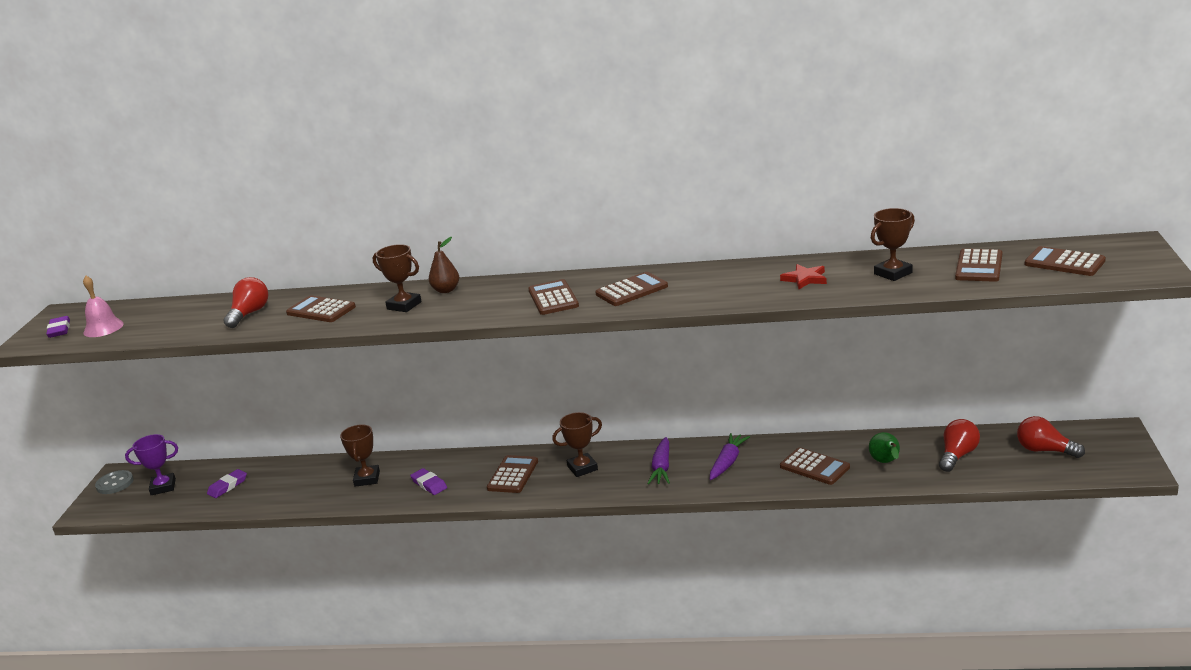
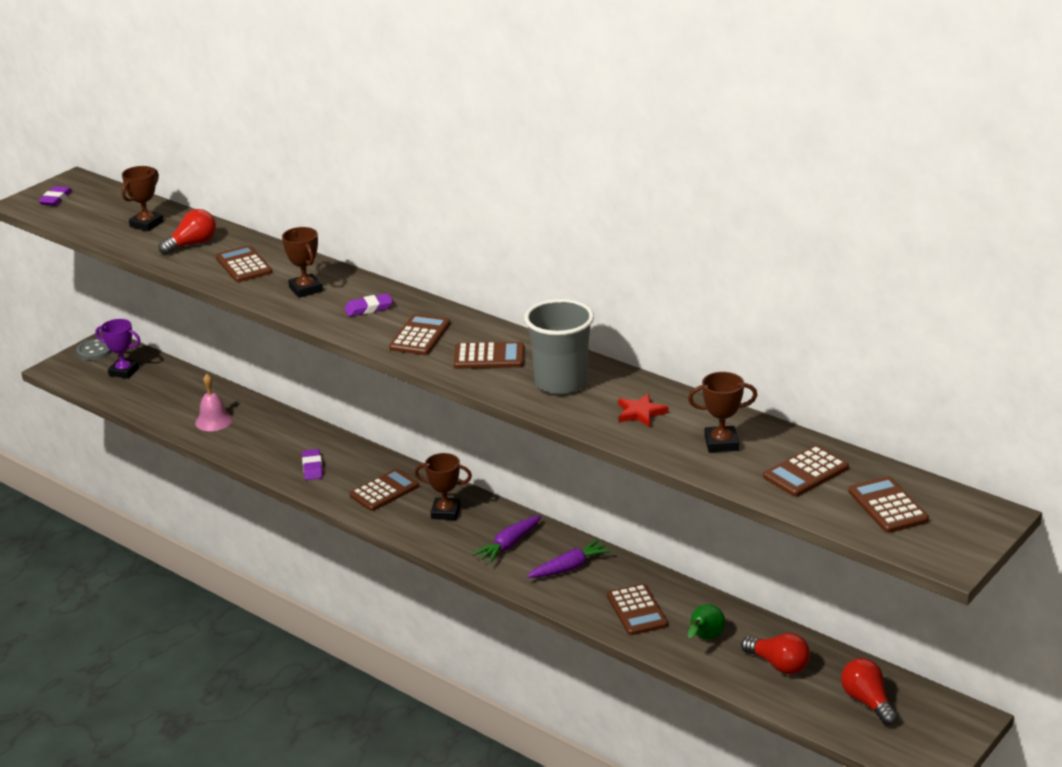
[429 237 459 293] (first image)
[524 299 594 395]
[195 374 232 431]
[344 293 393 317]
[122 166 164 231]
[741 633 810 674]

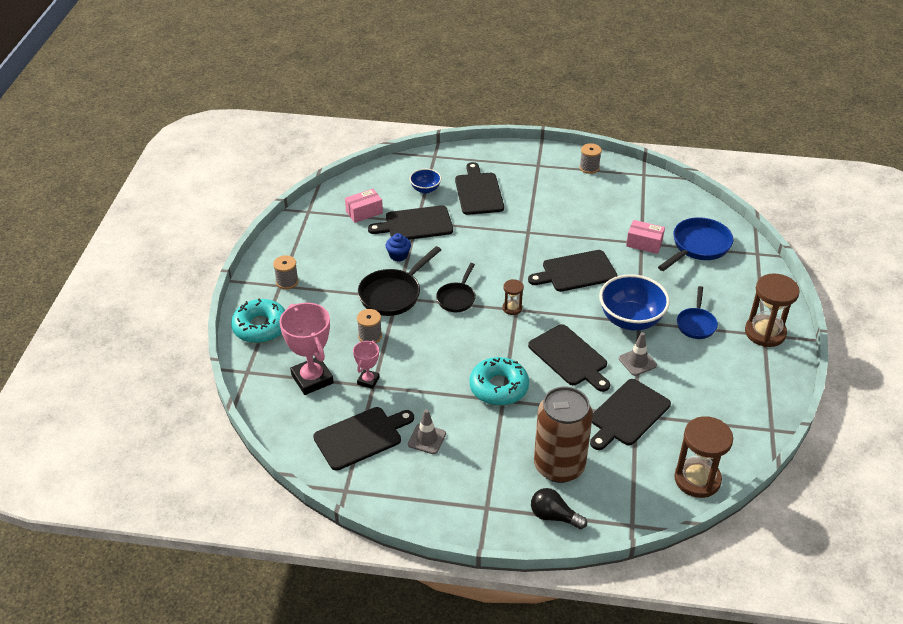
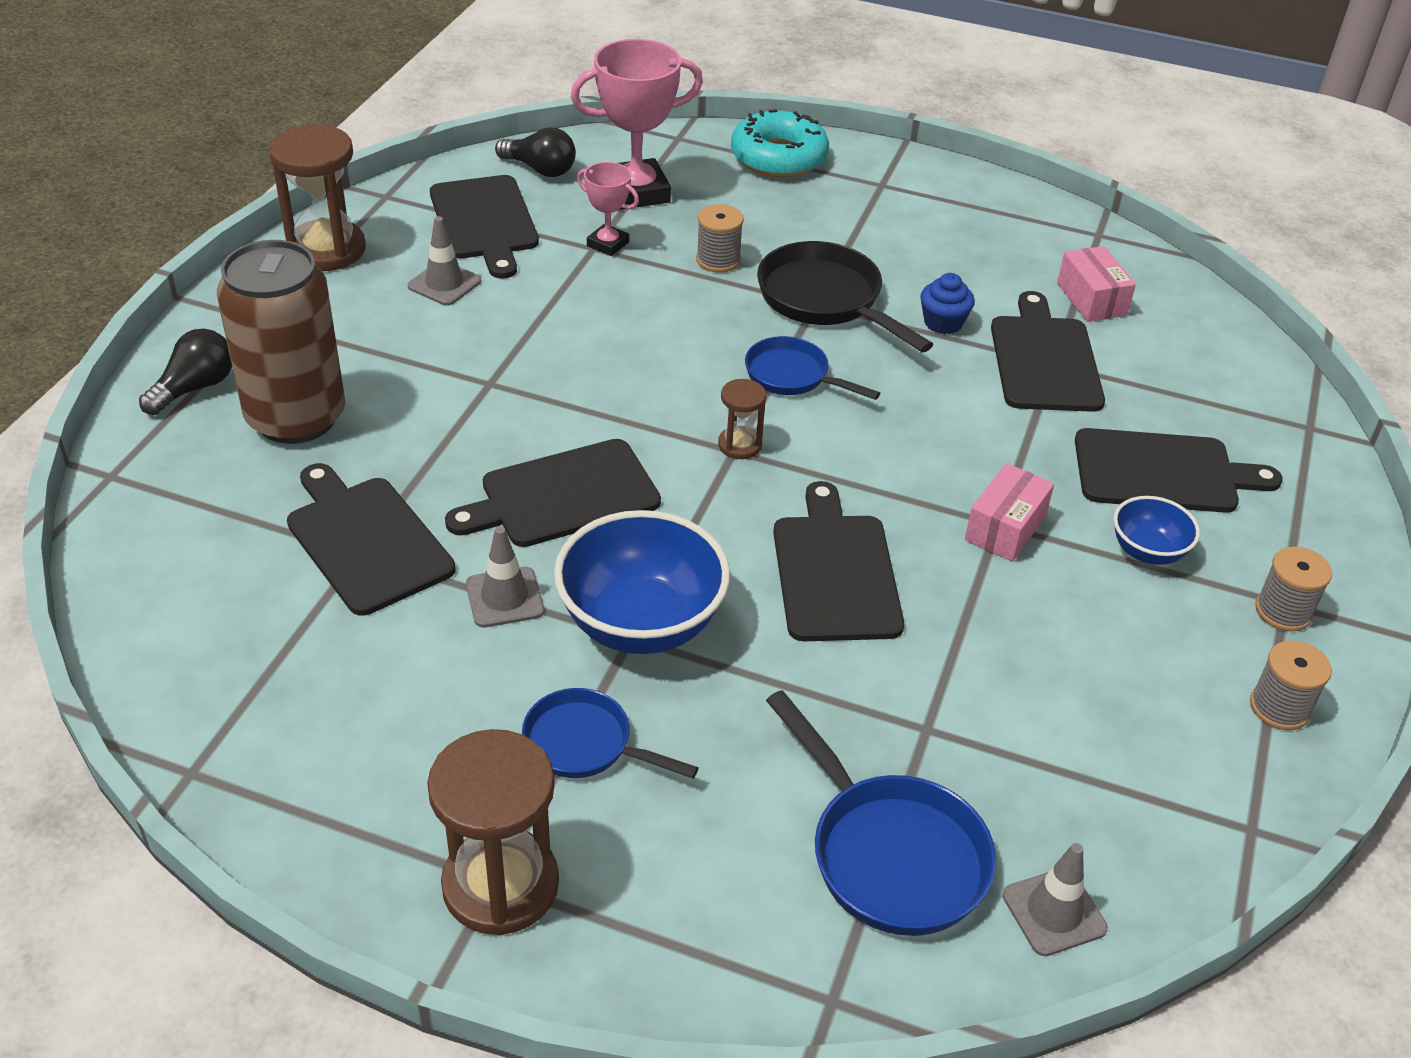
[469 357 529 406] (first image)
[495 127 576 177]
[1003 843 1108 956]
[1255 547 1332 631]
[1113 496 1200 565]
[965 463 1054 562]
[269 124 366 271]
[745 336 880 400]

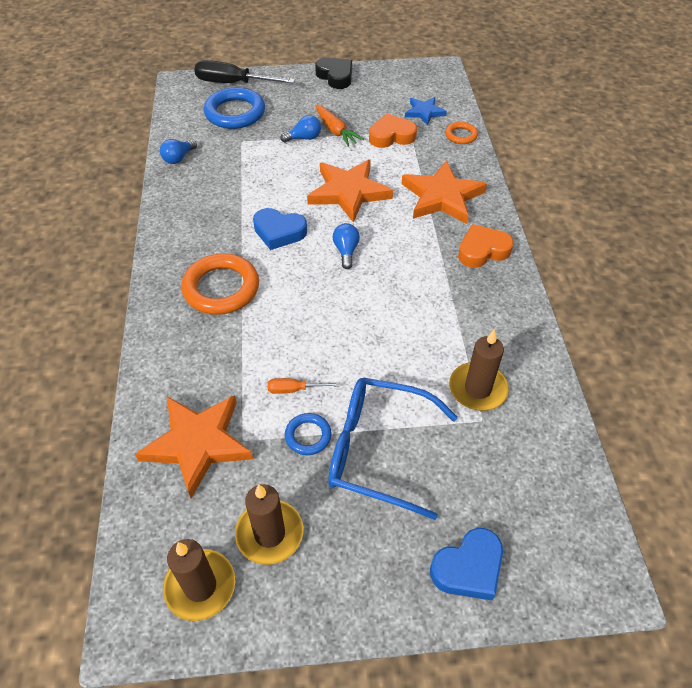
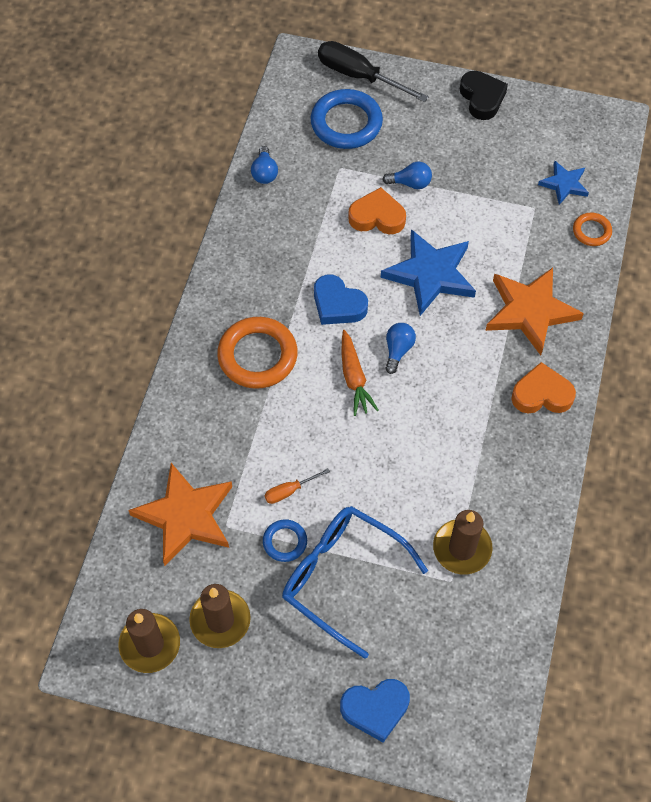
[342 330 379 416]
[348 187 406 234]
[381 229 476 316]
[251 146 278 184]
[265 468 330 504]

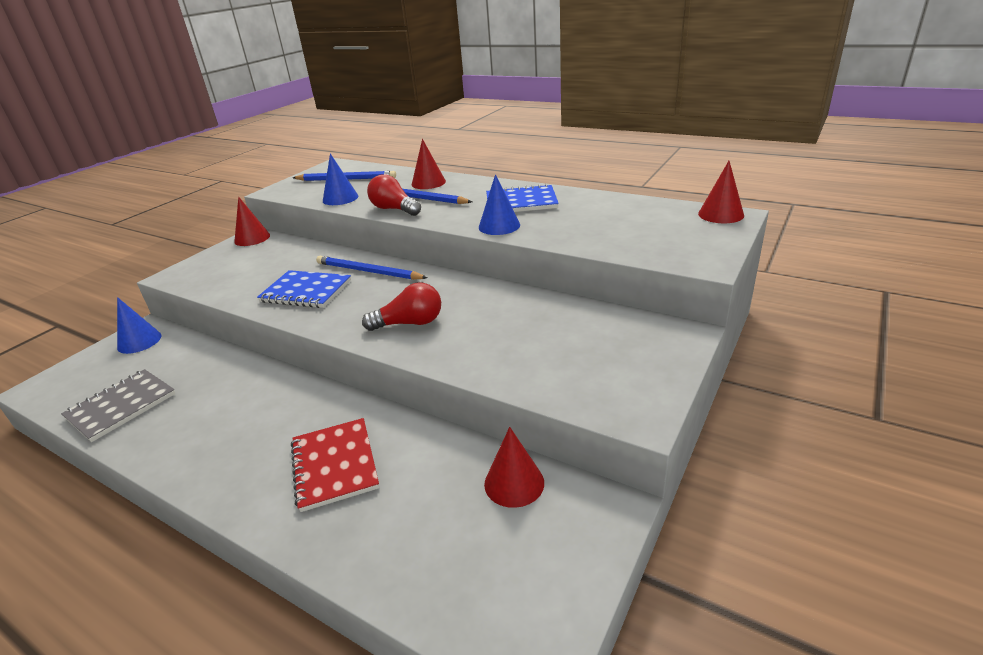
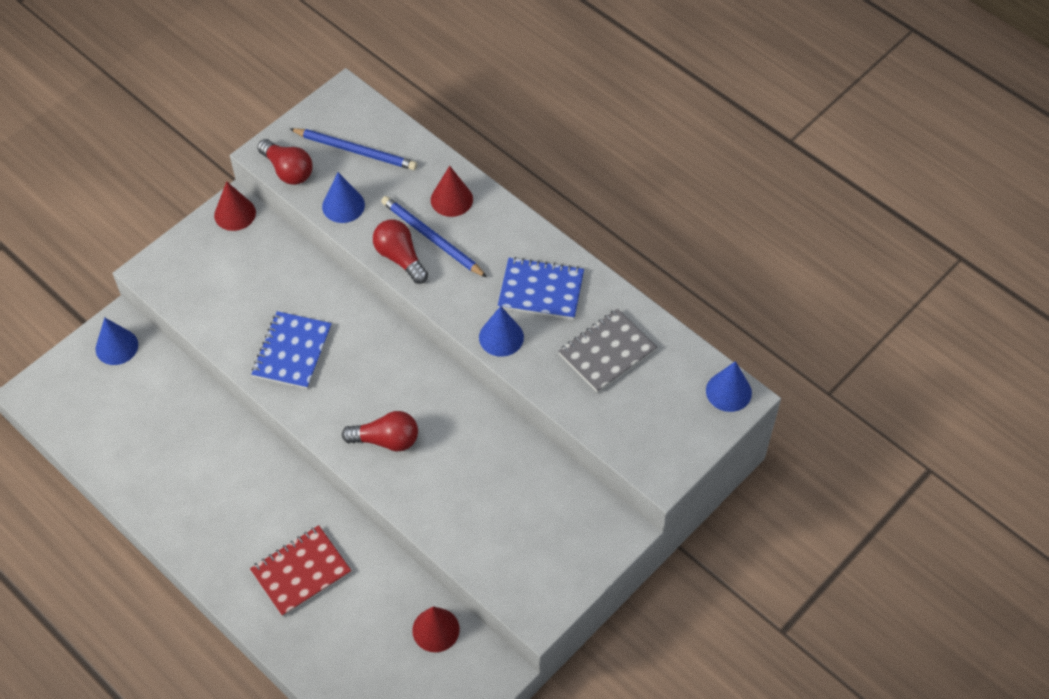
[316 256 428 280] (first image)
[257 139 313 185]
[558 308 658 393]
[706 361 752 412]
[251 311 332 389]
[250 525 352 617]

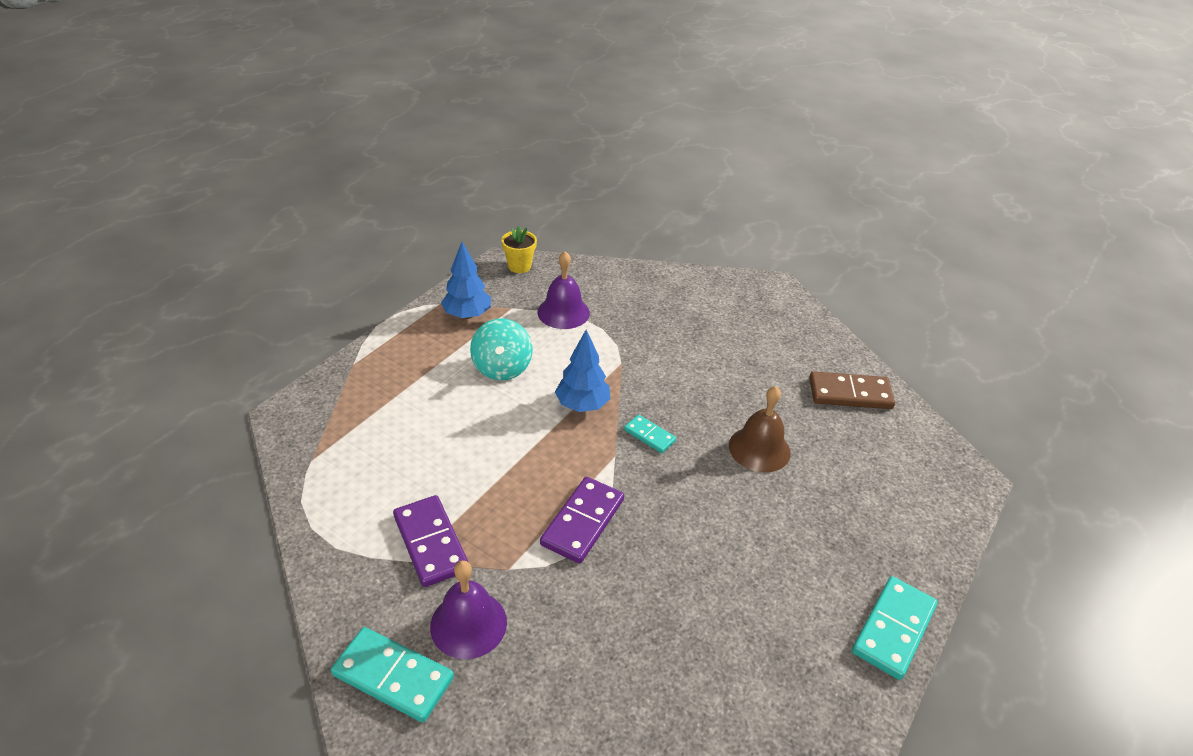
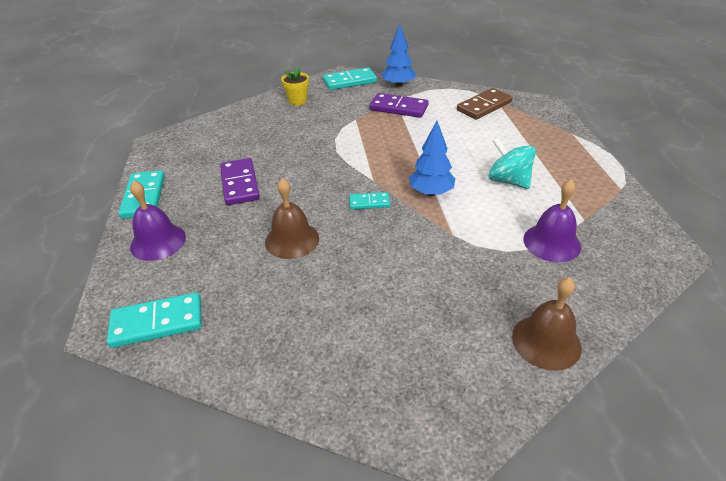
[107 292 202 348]
[512 277 582 371]
[130 181 186 261]
[382 24 416 88]
[281 67 309 106]
[220 158 260 205]
[457 88 513 120]

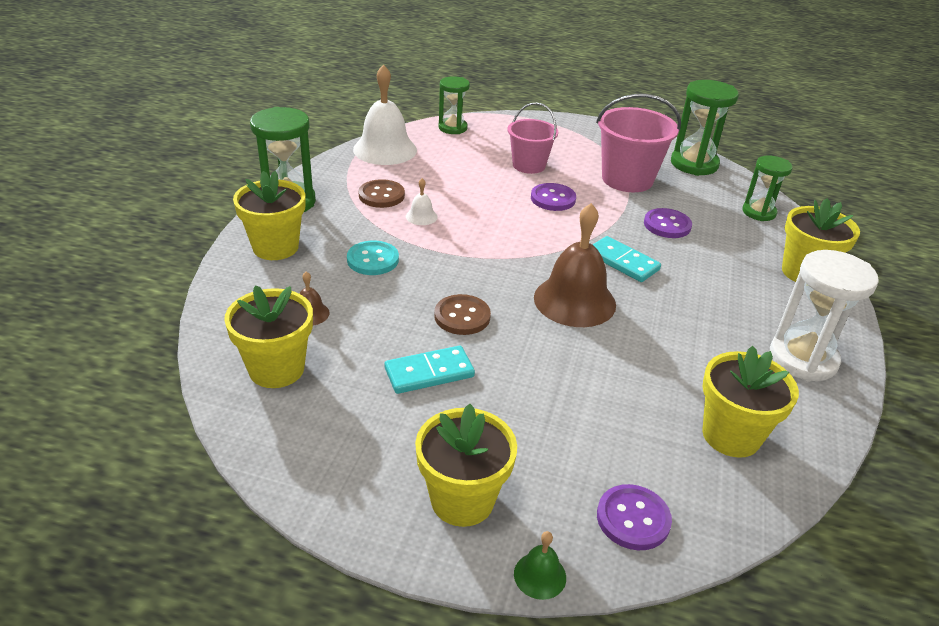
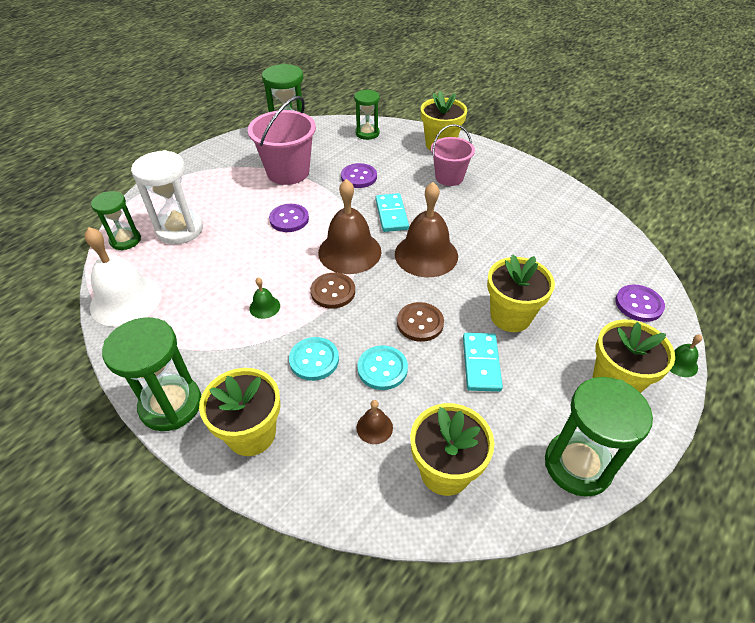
[318 179 381 274]
[357 345 408 390]
[545 377 653 497]
[310 273 355 309]
[431 124 475 186]
[487 254 555 332]
[131 150 203 244]
[249 278 280 319]
[376 193 409 232]

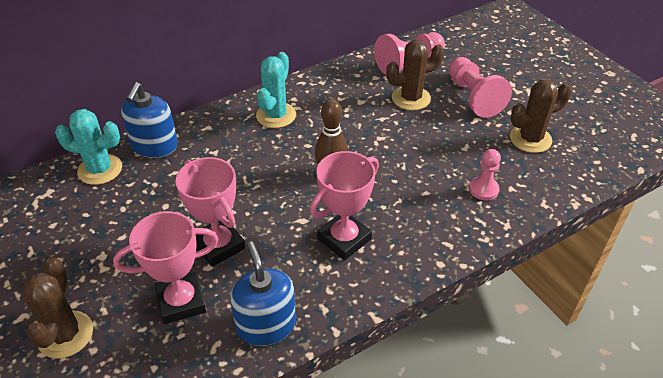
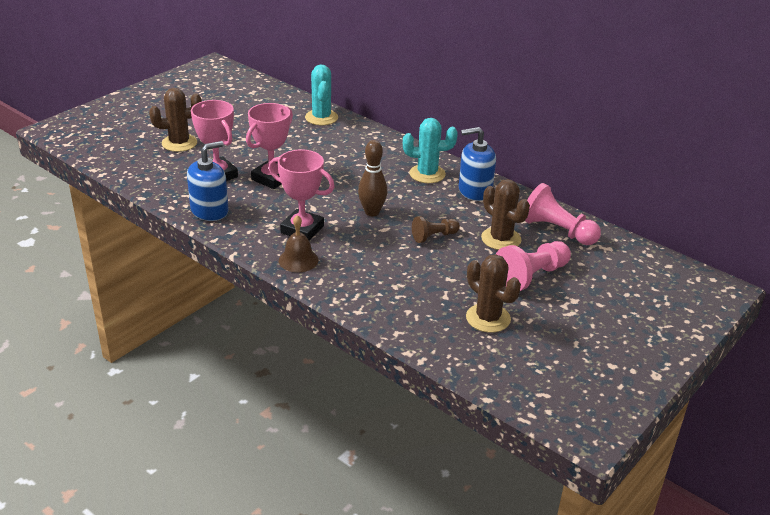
[469 149 501 200] (first image)
[279 215 319 272]
[412 216 460 243]
[459 127 496 201]

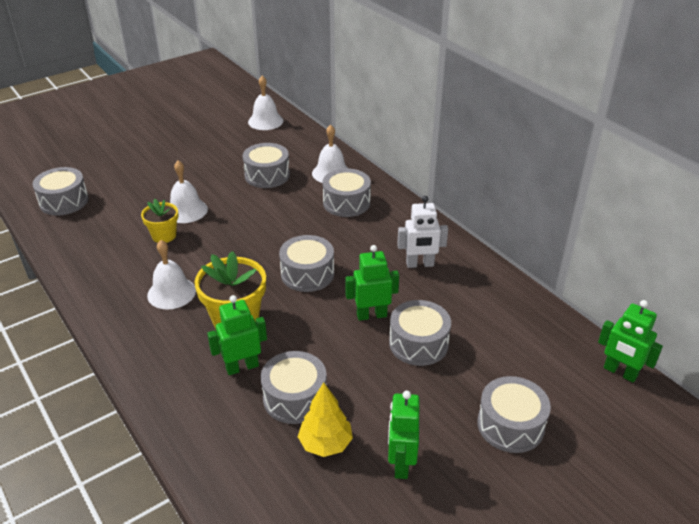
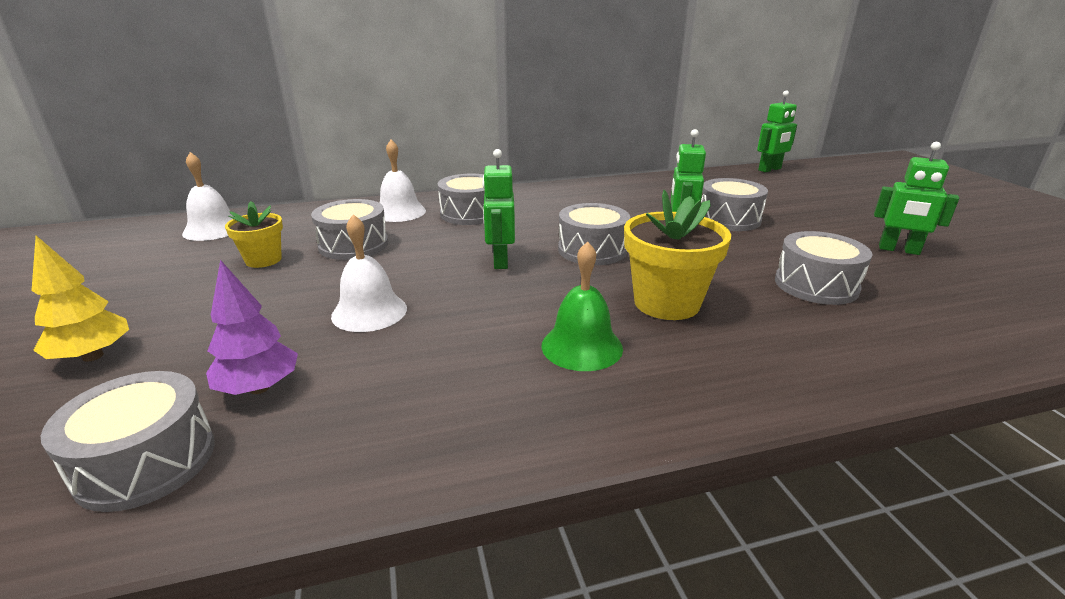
[397 196 448 268] (first image)
[477 376 551 453] (first image)
[206 260 298 395]
[225 201 283 268]
[482 149 515 269]
[31 236 129 362]
[542 241 623 371]

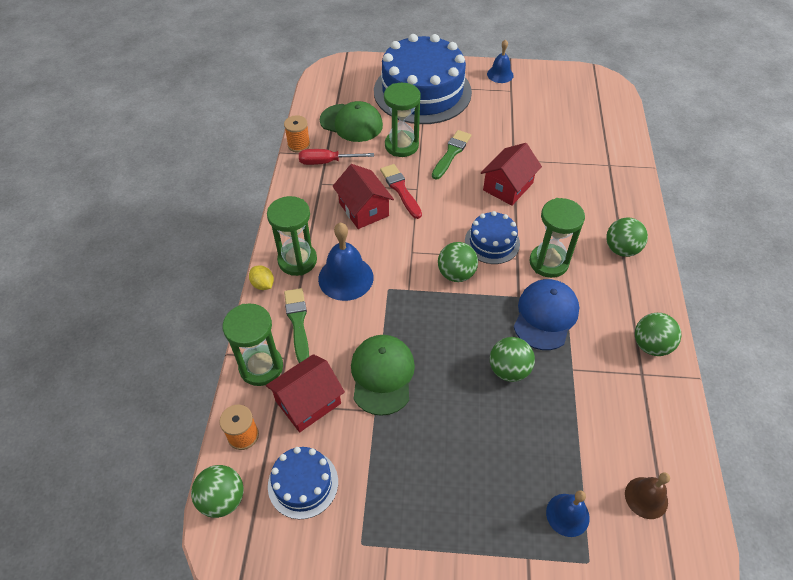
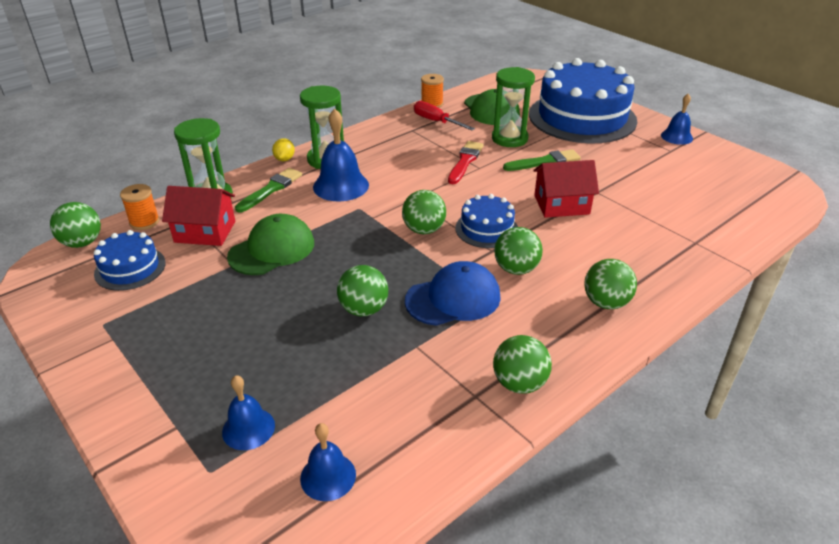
[333 164 394 229] (first image)
[494 227 543 275]
[300 423 356 501]

